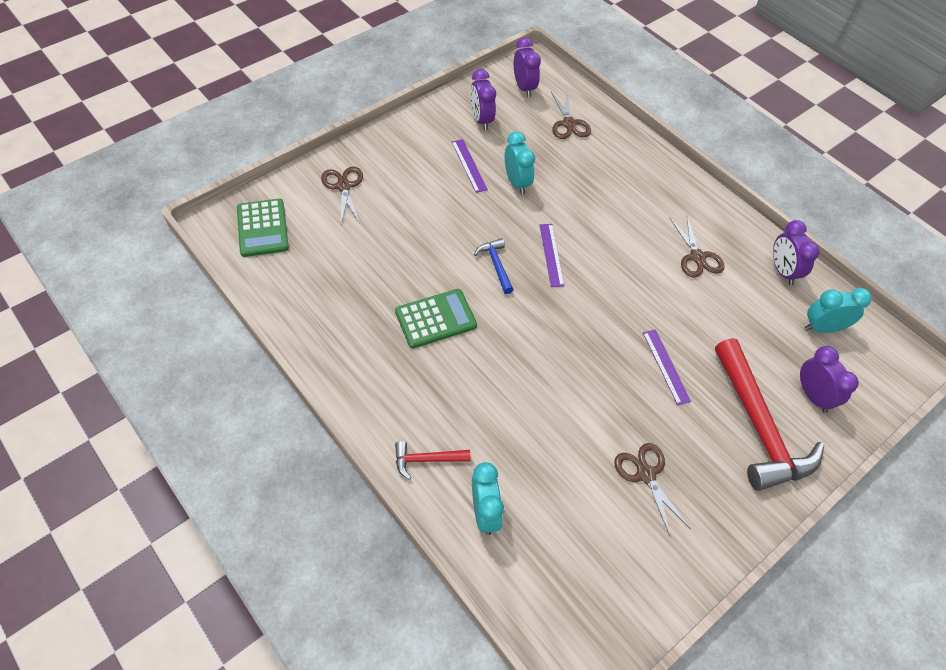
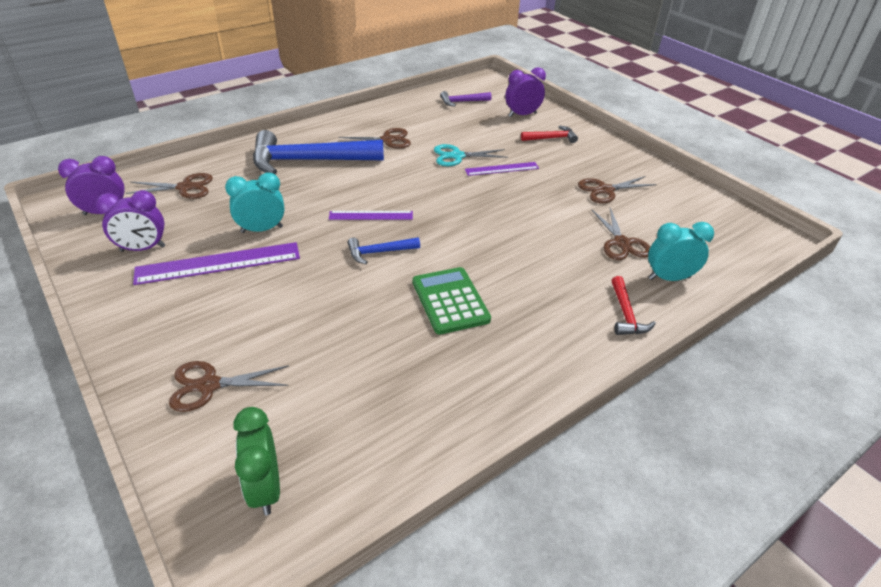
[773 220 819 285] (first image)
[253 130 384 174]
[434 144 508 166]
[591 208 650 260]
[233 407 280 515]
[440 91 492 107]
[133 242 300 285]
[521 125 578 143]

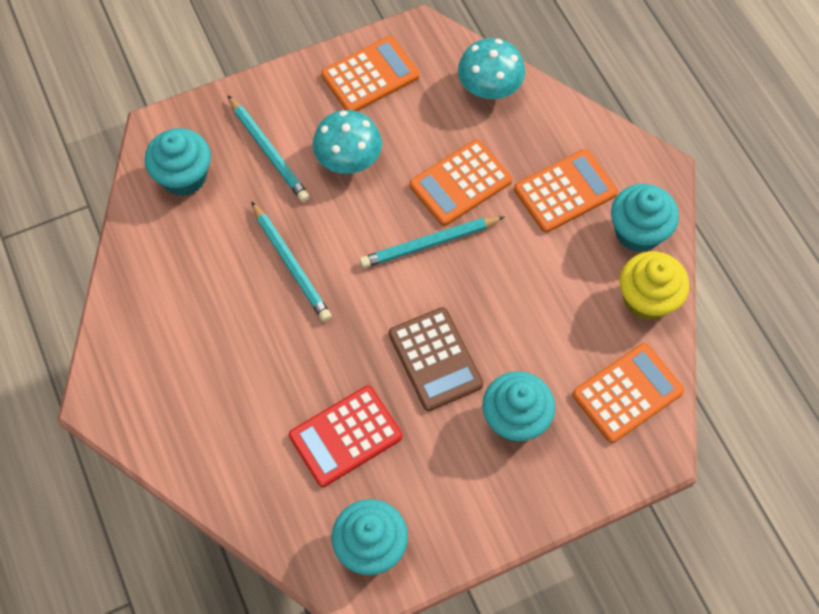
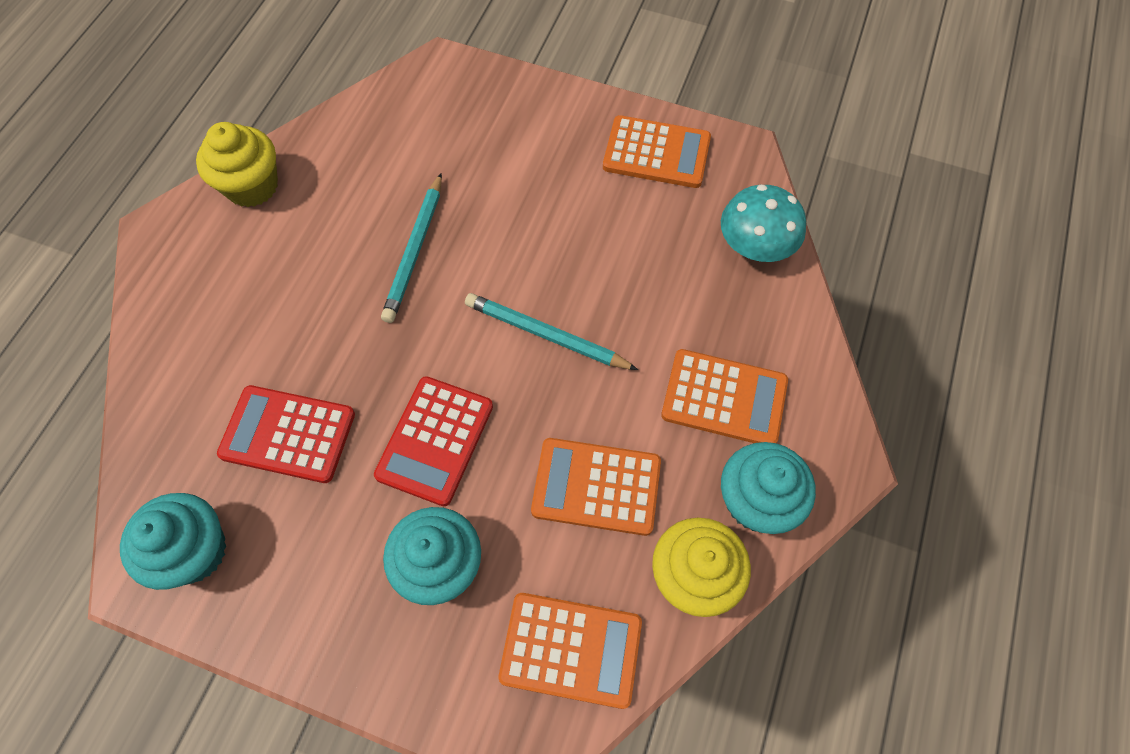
[144 128 211 196] (first image)
[228 95 310 202] (first image)
[313 110 382 174] (first image)
[196 122 278 207]
[531 438 661 536]
[374 376 493 506]

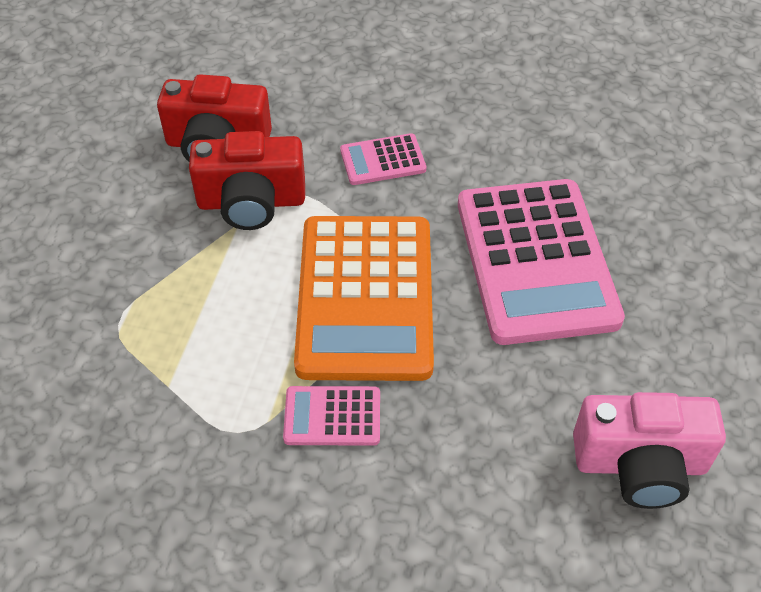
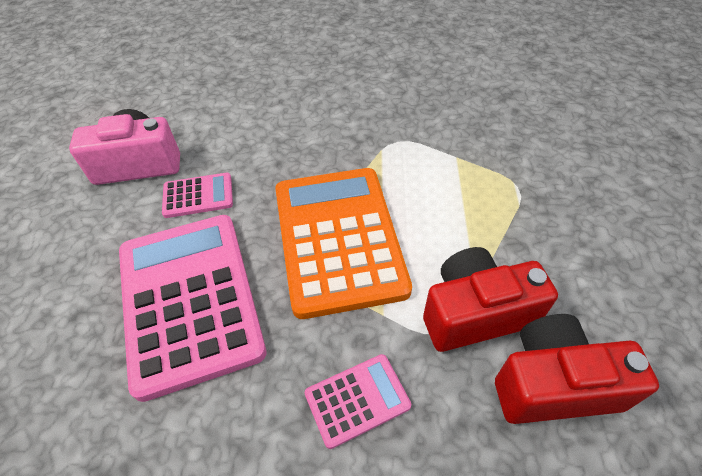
[162 173 233 218]

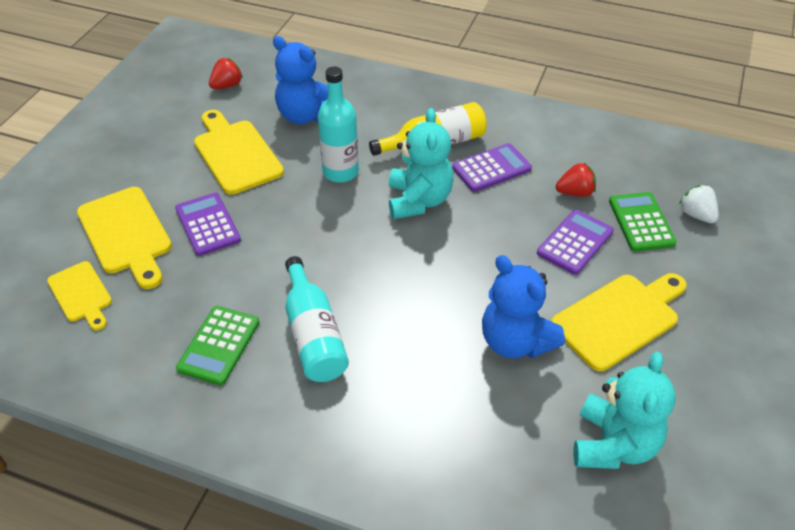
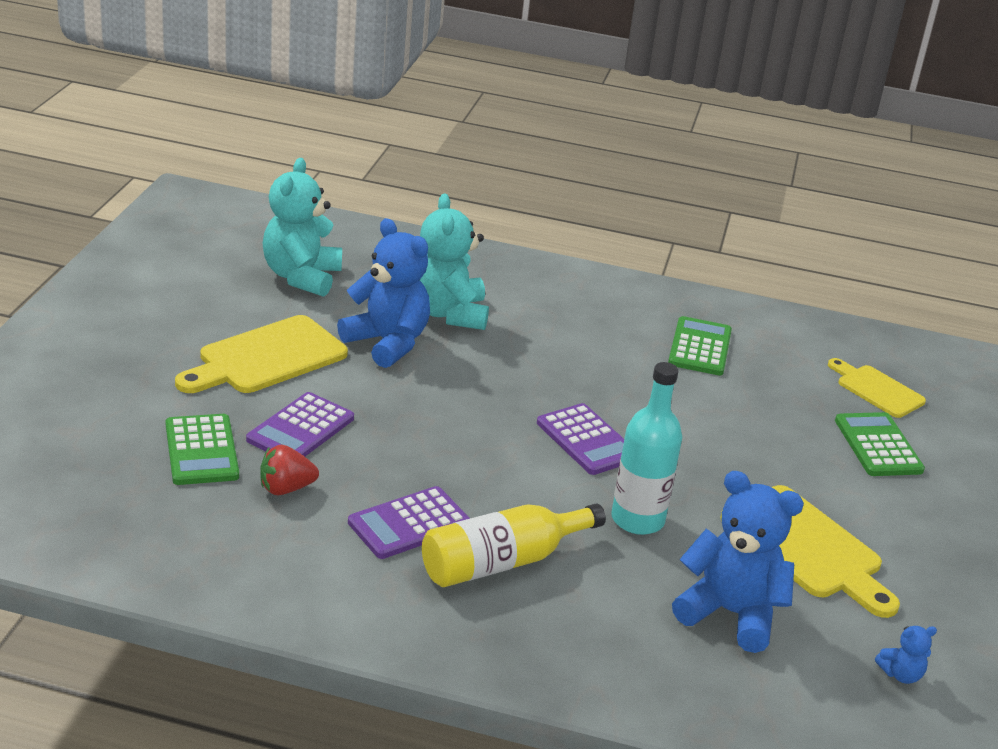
[285 256 349 382] (first image)
[679 185 719 223] (first image)
[537 403 624 475]
[420 194 489 330]
[835 412 925 476]
[875 626 937 684]

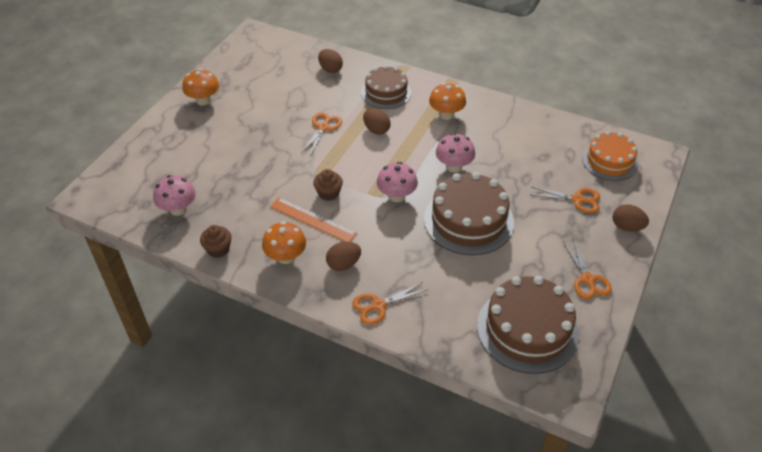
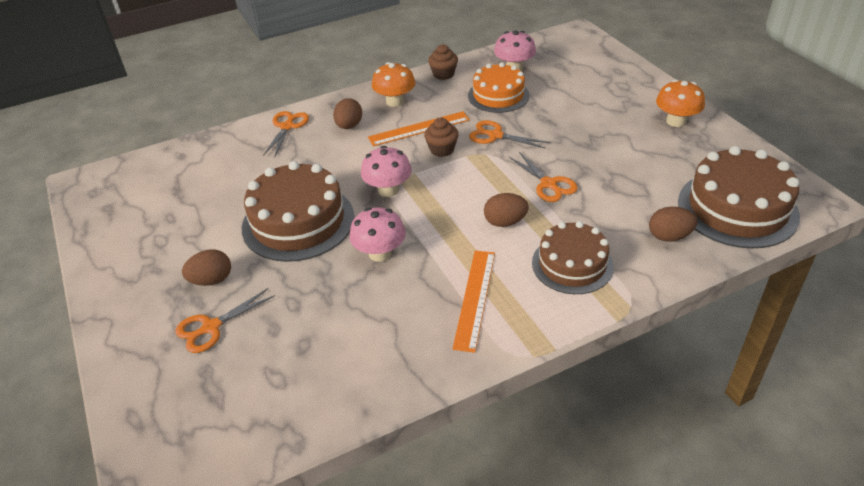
[678 146 800 249]
[469 120 549 149]
[468 62 529 113]
[182 250 231 286]
[452 251 495 353]

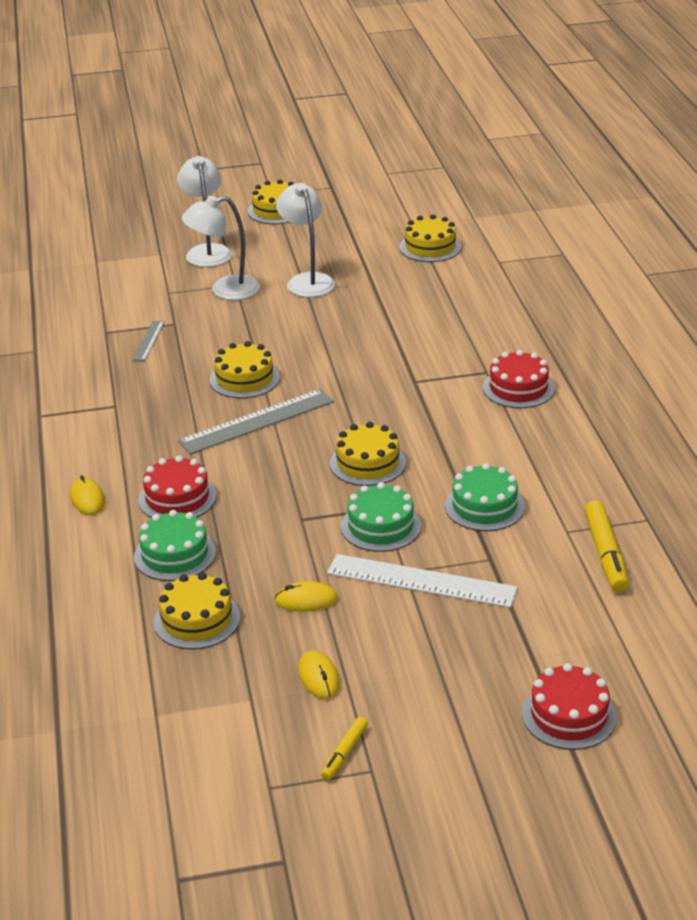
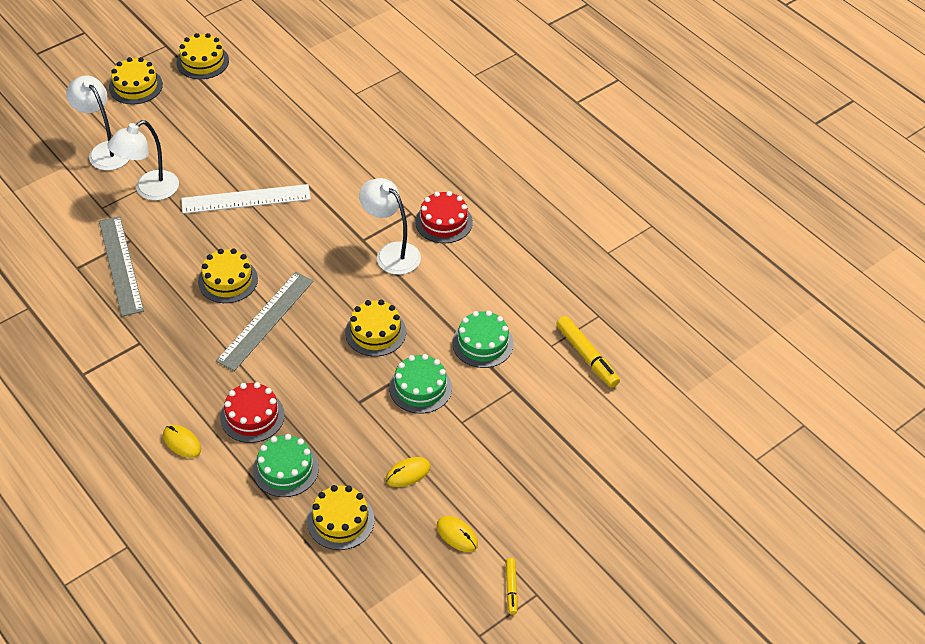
[522 663 617 750] (first image)
[359 178 421 275]
[181 184 311 214]
[176 33 229 79]
[99 216 144 316]

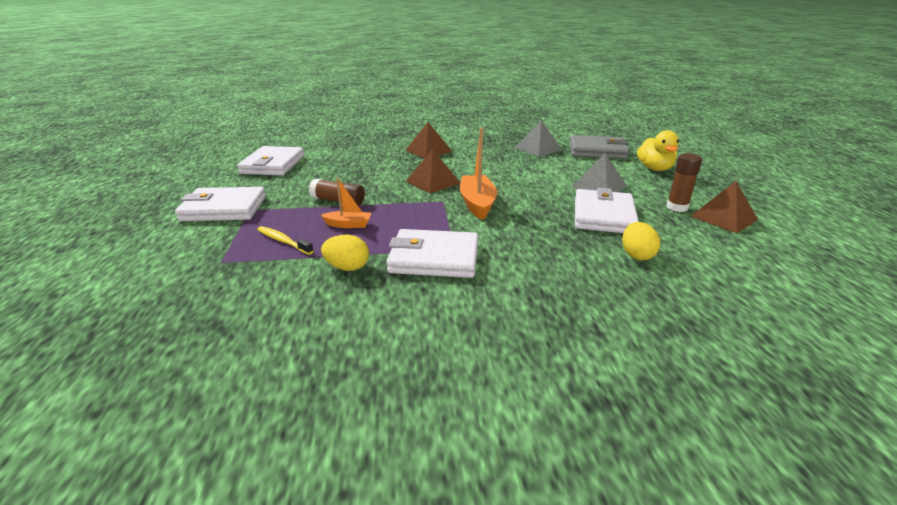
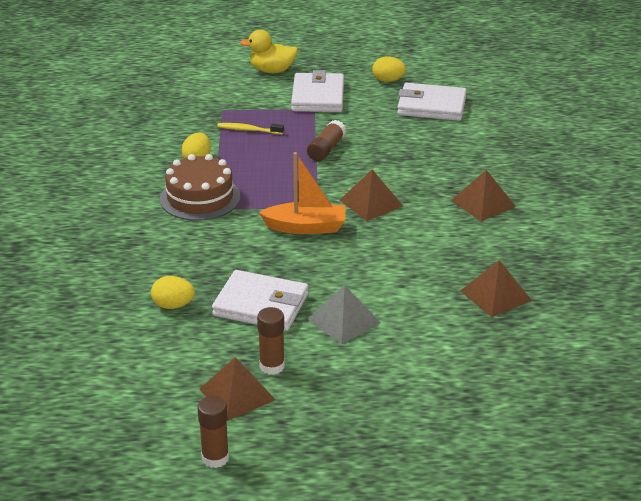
[321 177 372 228] (first image)
[570 135 629 159] (first image)
[197 396 229 468]
[372 57 406 82]
[240 29 298 73]
[160 154 240 221]
[460 260 532 317]
[217 123 284 134]

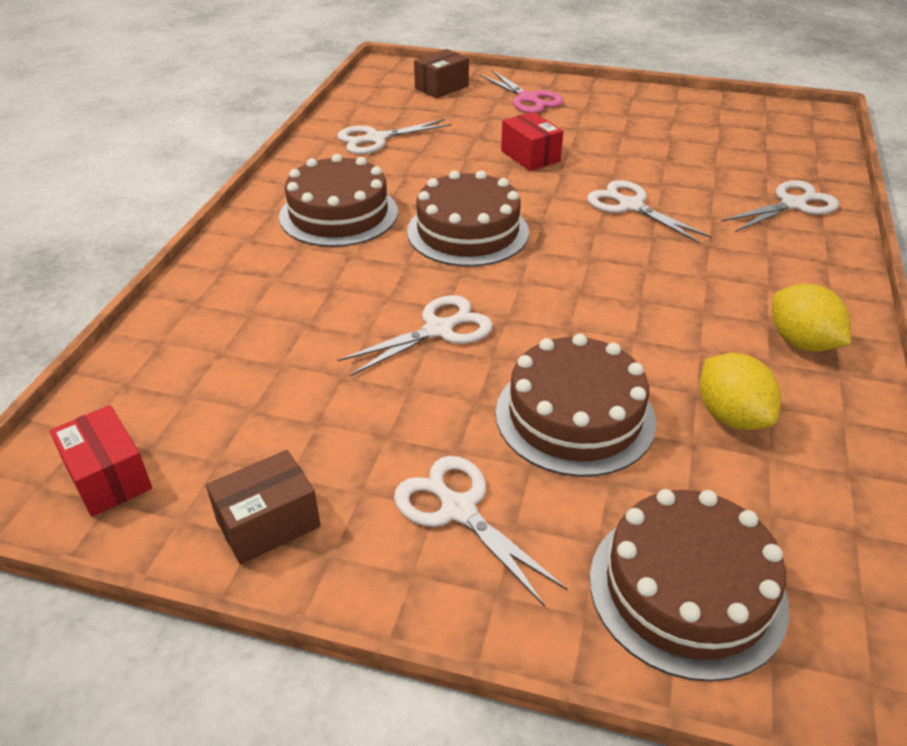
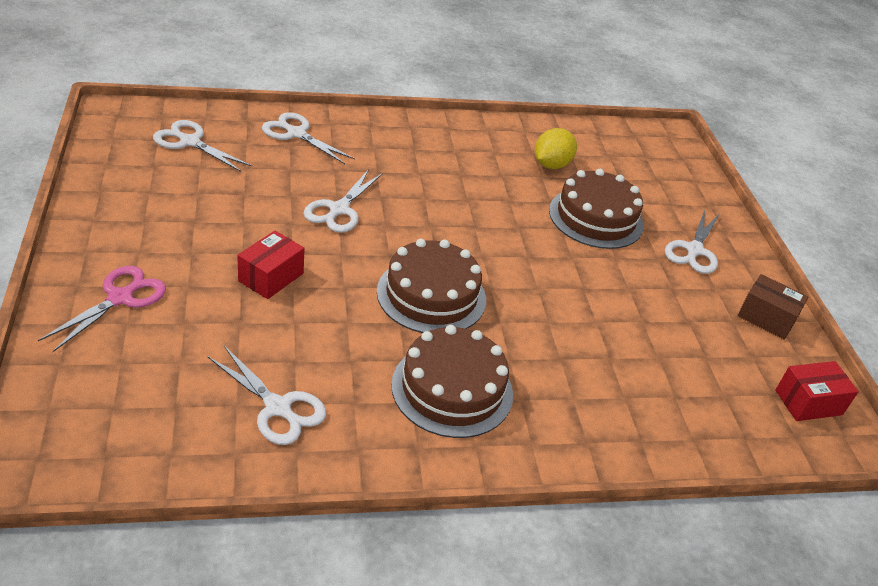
[414 49 469 98] (first image)
[590 489 789 682] (first image)
[772 284 851 352] (first image)
[153 120 252 172]
[775 361 859 421]

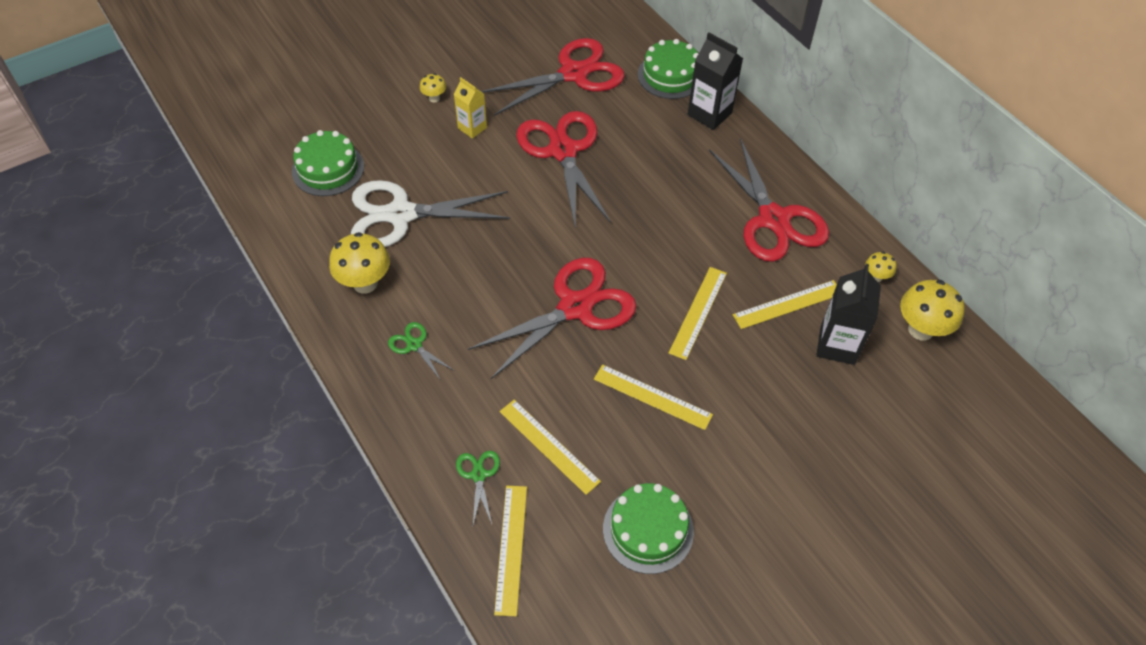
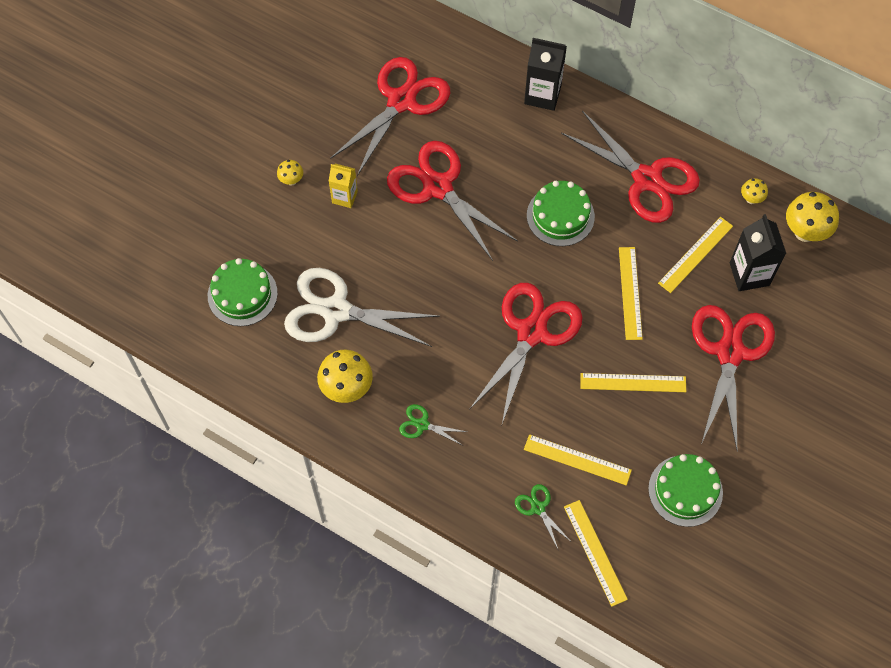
[692 305 775 450]
[527 181 595 246]
[284 268 440 347]

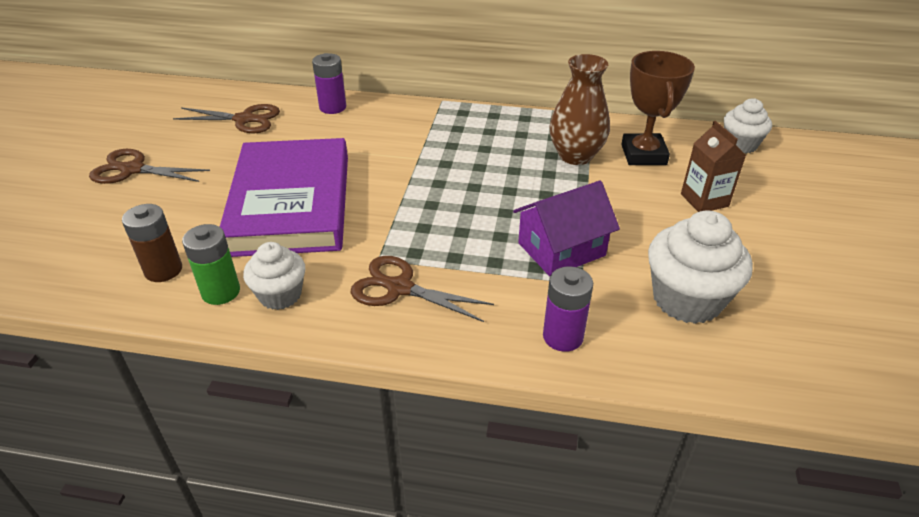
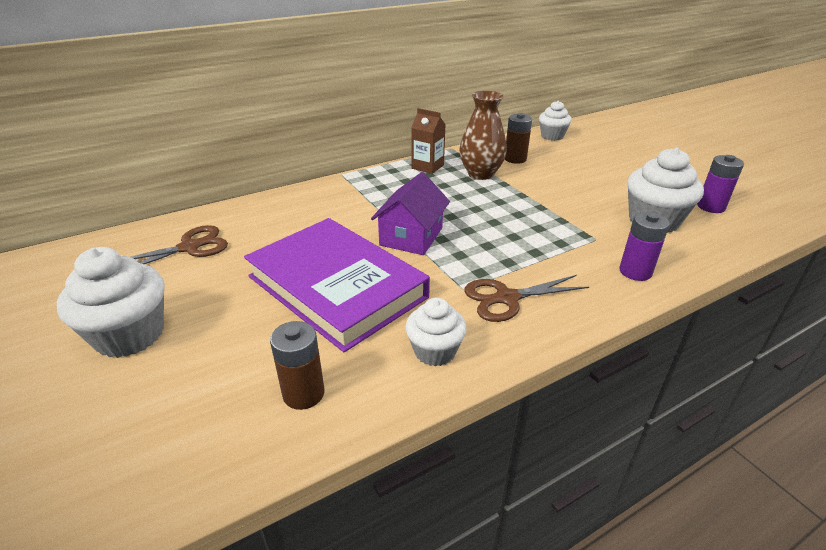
[182 224 240 305] (first image)
[697 155 744 213]
[371 172 450 255]
[411 108 446 174]
[57 247 165 358]
[505 113 532 164]

